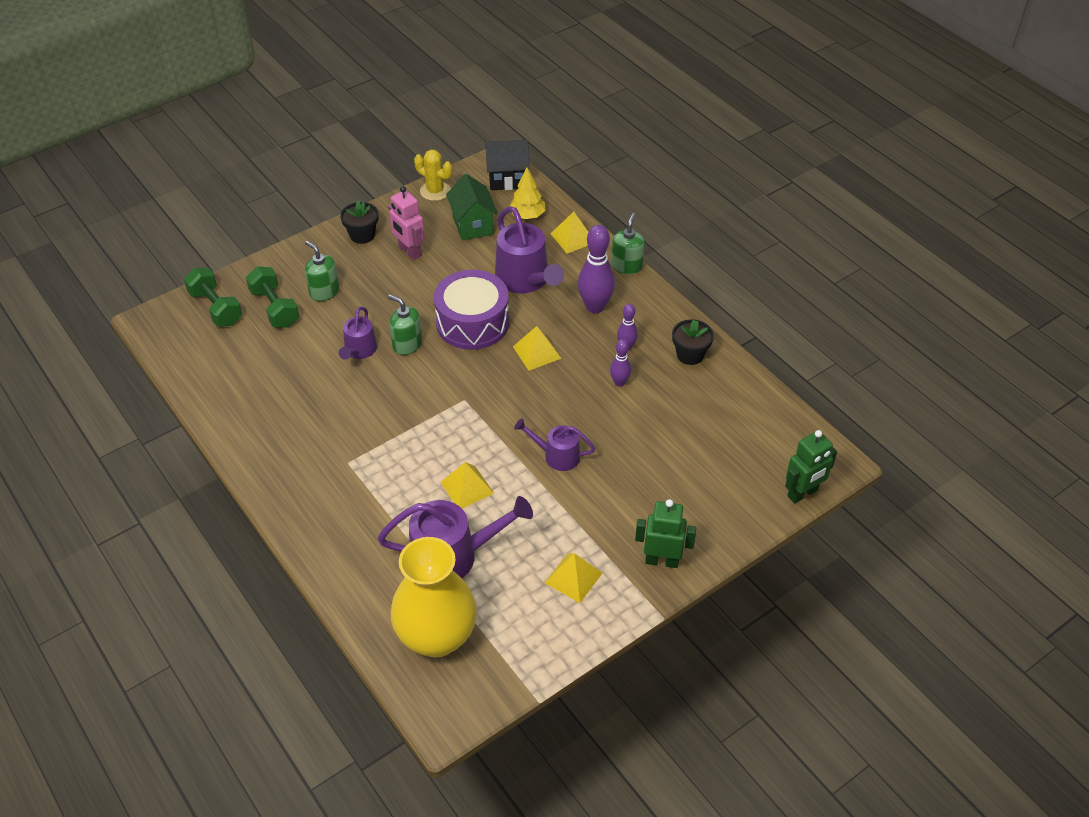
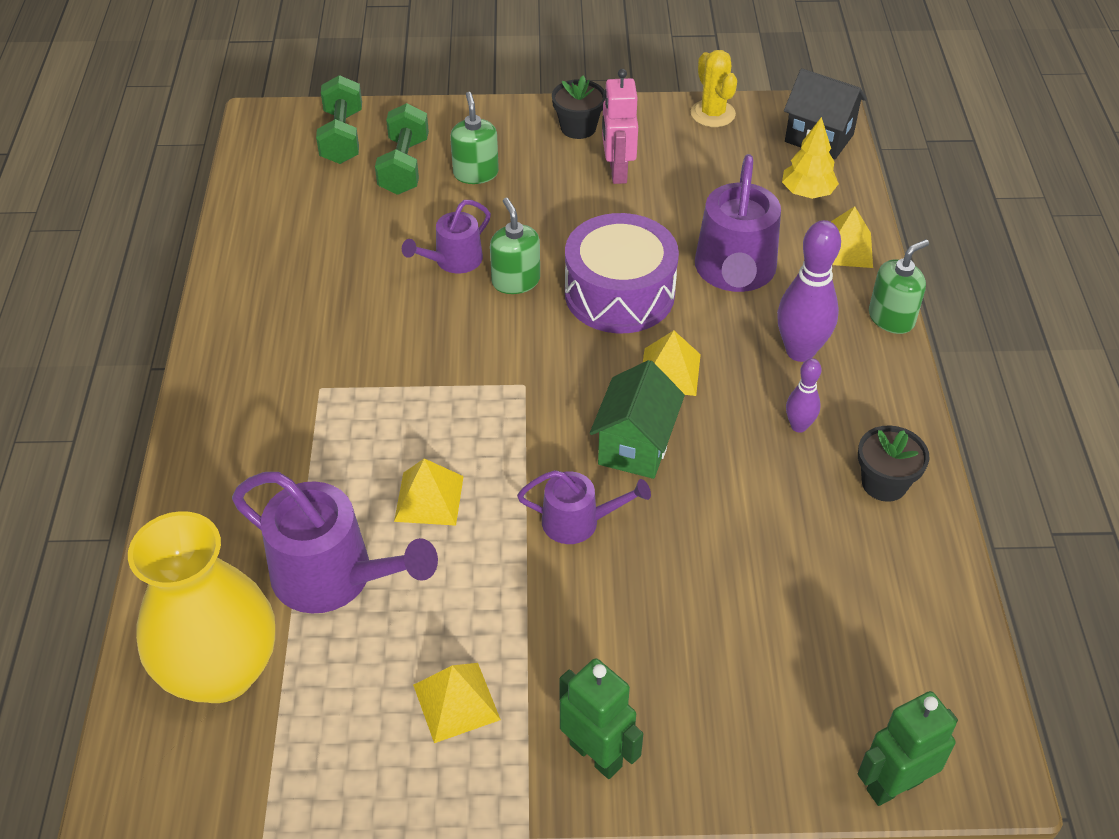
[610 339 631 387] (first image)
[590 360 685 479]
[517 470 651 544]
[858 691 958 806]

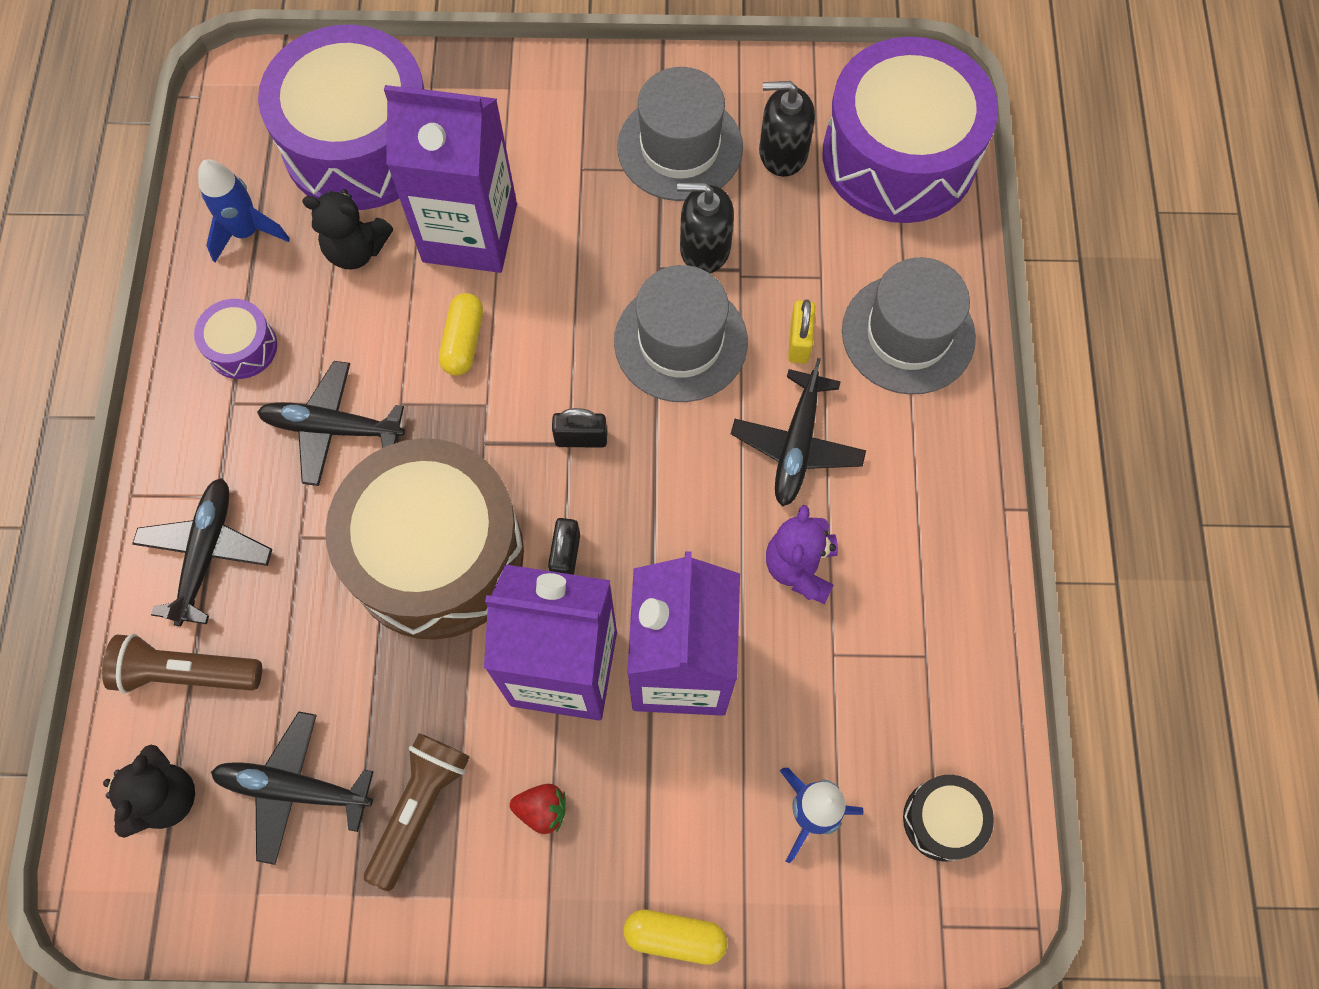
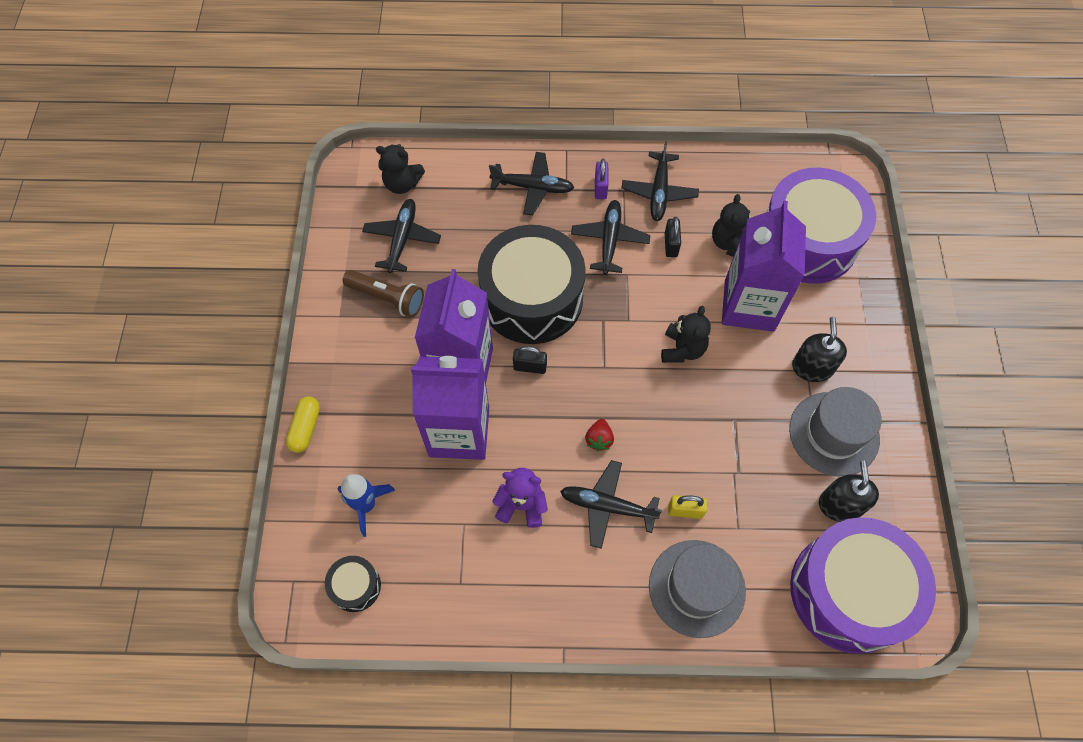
[102 634 262 694] (first image)
[198 159 290 262] (first image)
[439 293 483 376] (first image)
[614 265 748 402] (first image)
[595 159 608 199]
[661 306 711 363]
[585 419 614 451]
[665 217 681 257]
[792 317 847 382]
[622 140 699 221]
[477 225 586 344]

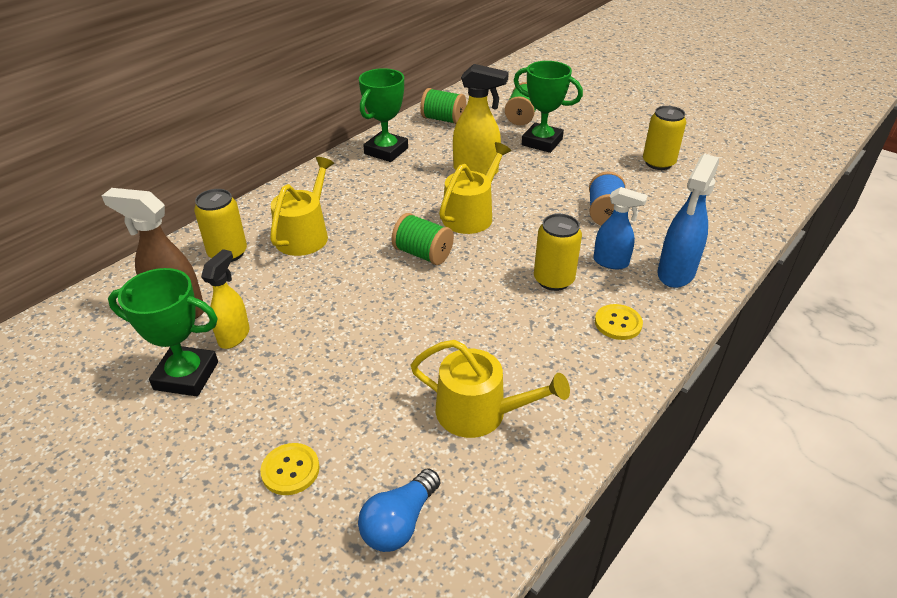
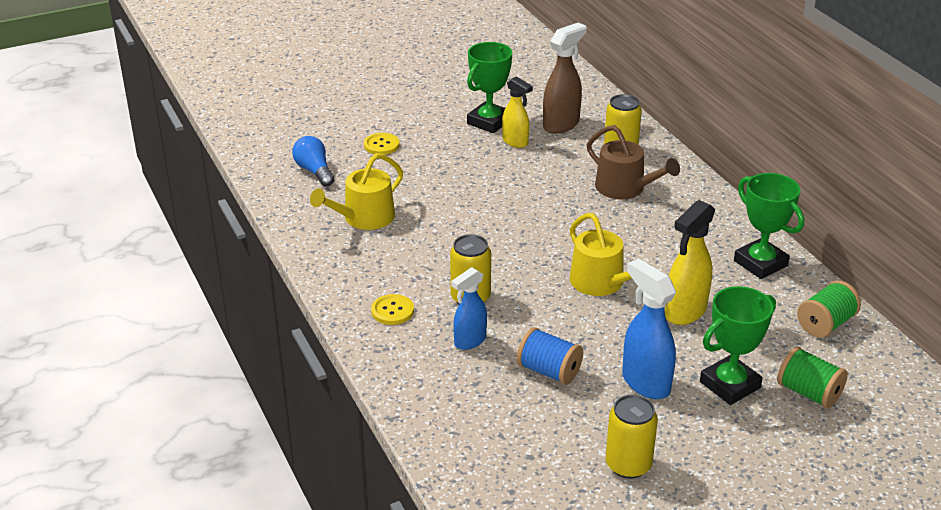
[391 213 454 265] (first image)
[622 258 676 399]
[587 125 680 199]

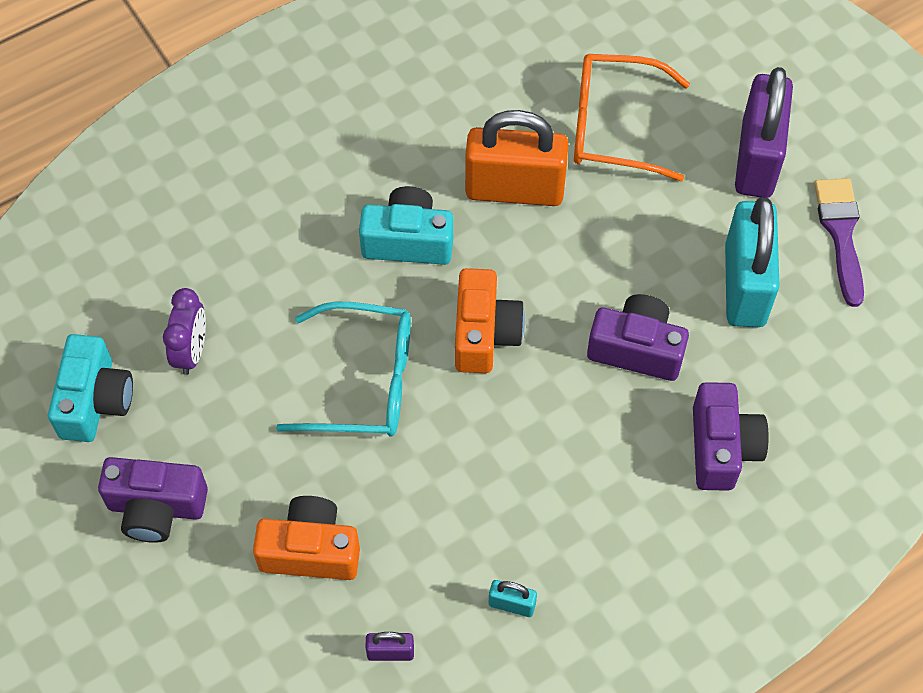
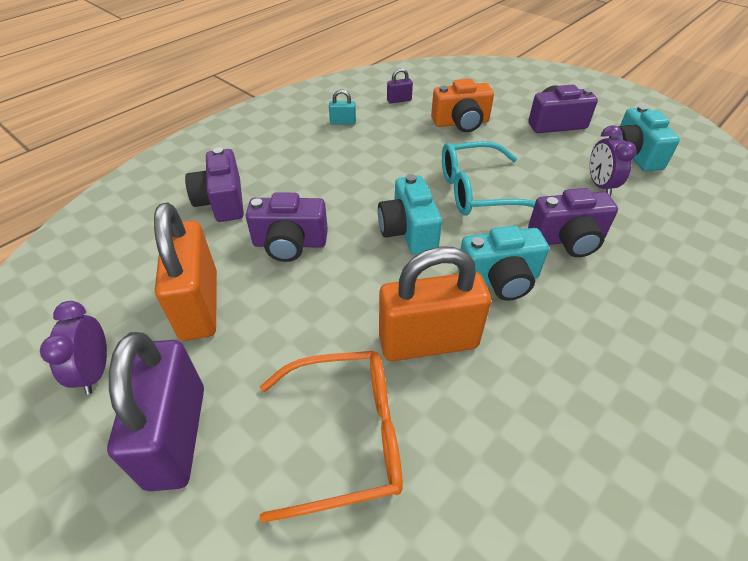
[528 188 618 257]
[40 301 107 395]
[378 174 442 254]
[154 203 217 341]

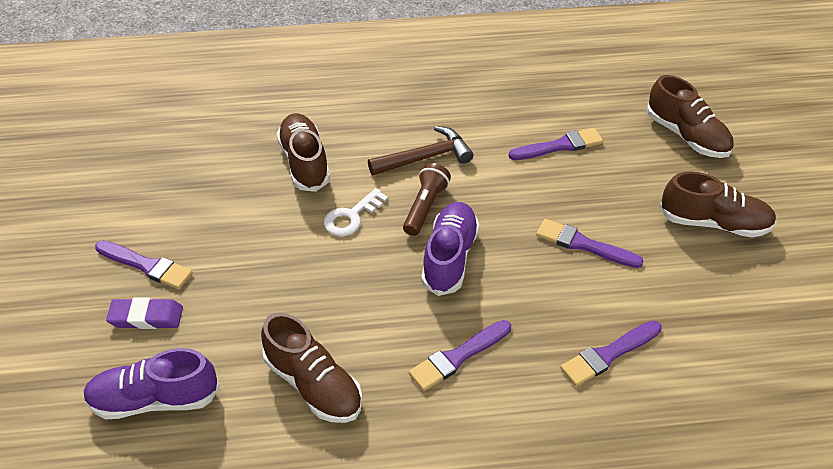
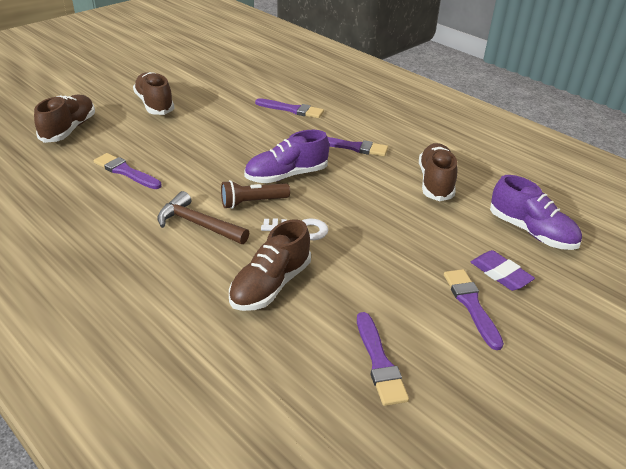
[357 312 409 406]

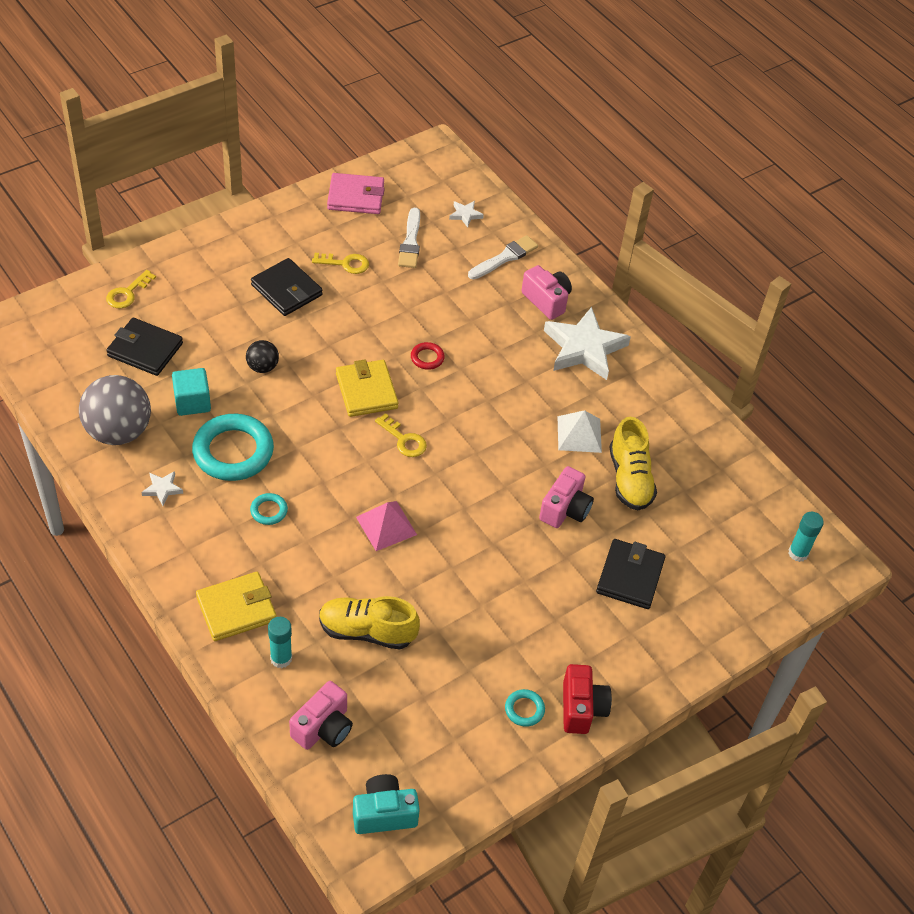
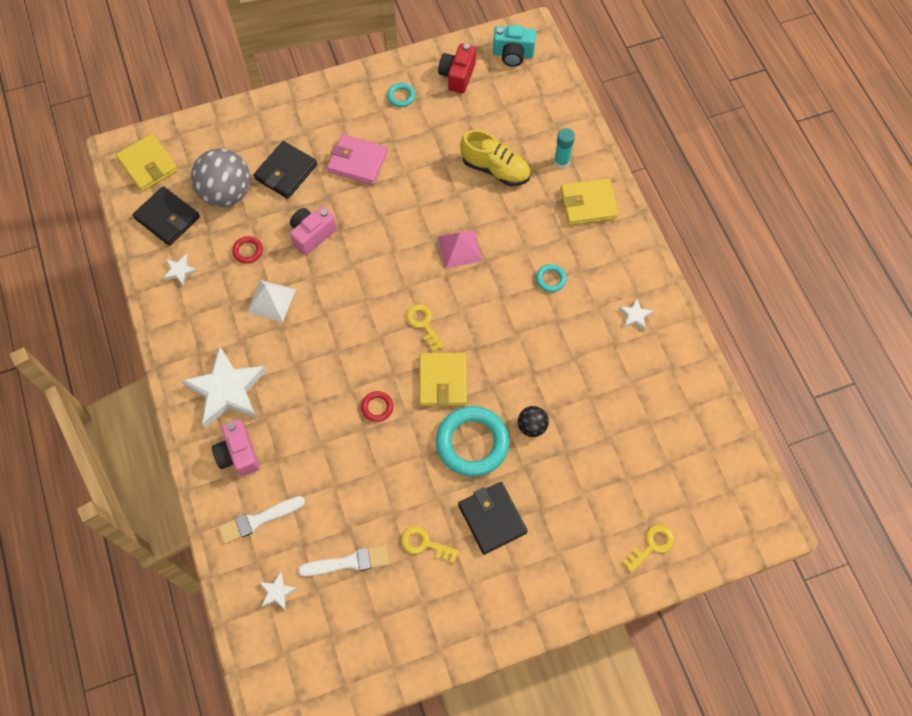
[172 368 211 416] (first image)
[289 681 353 750] (first image)
[163 254 197 286]
[191 148 250 207]
[133 186 200 246]
[436 406 509 477]
[327 134 388 185]
[438 43 476 93]
[232 236 263 264]
[116 134 178 192]
[298 545 389 576]

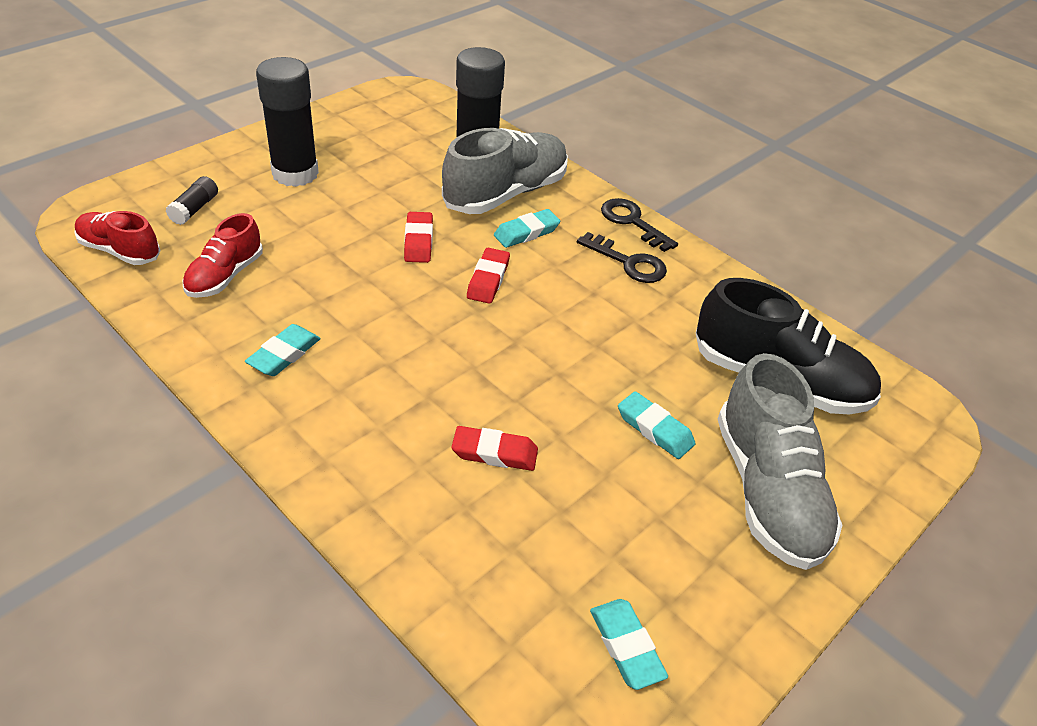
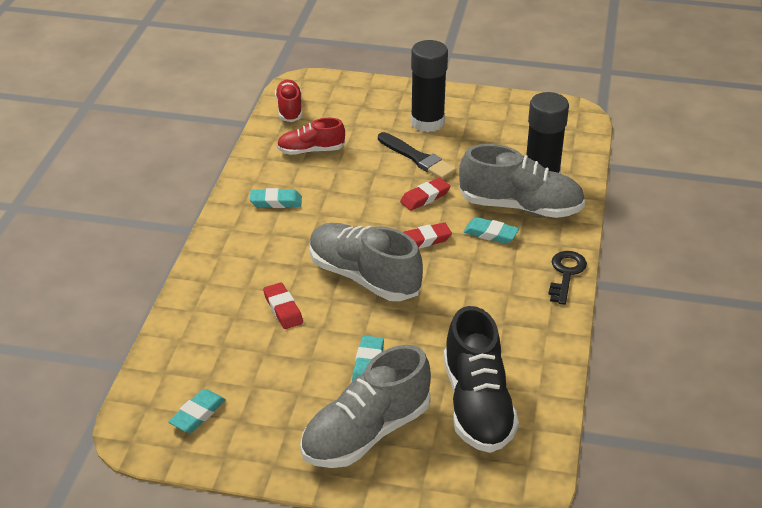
[166 176 218 225] (first image)
[577 232 667 283] (first image)
[310 223 423 301]
[378 132 456 179]

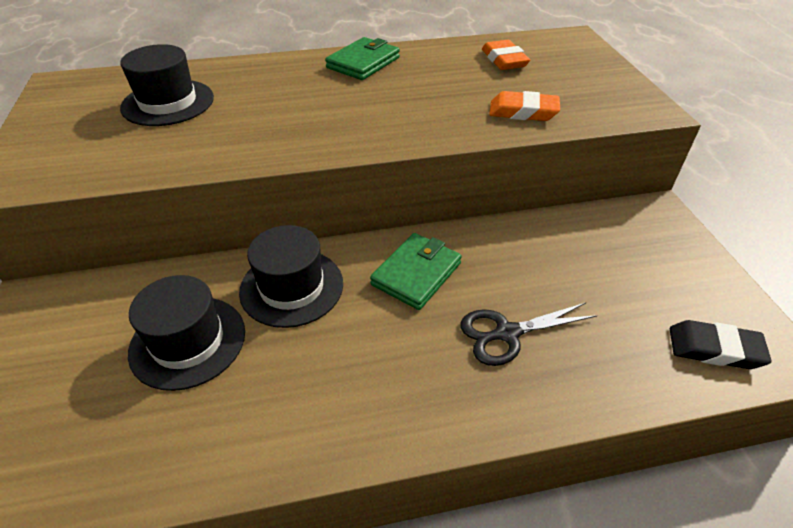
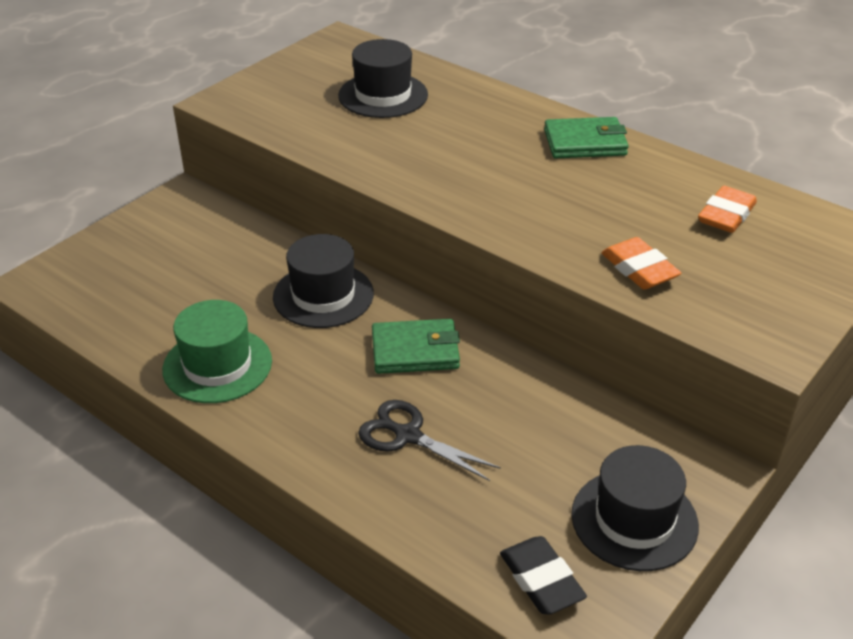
[162 300 272 403]
[571 445 699 571]

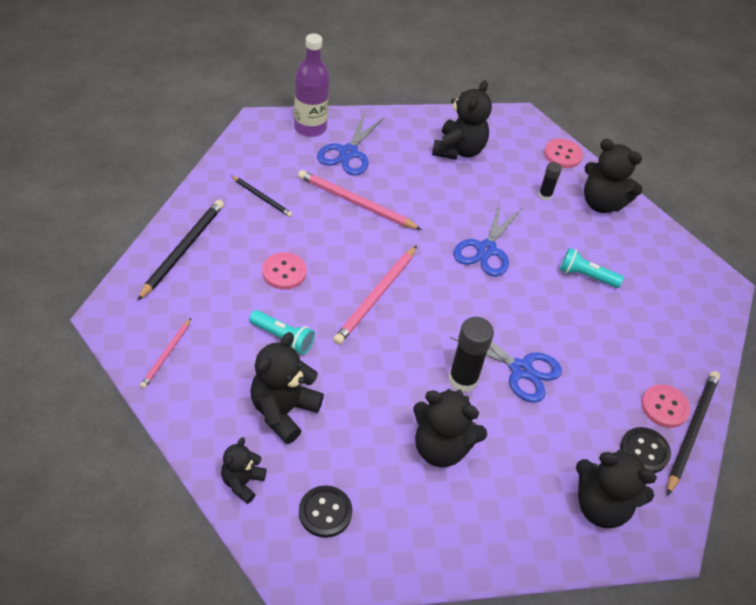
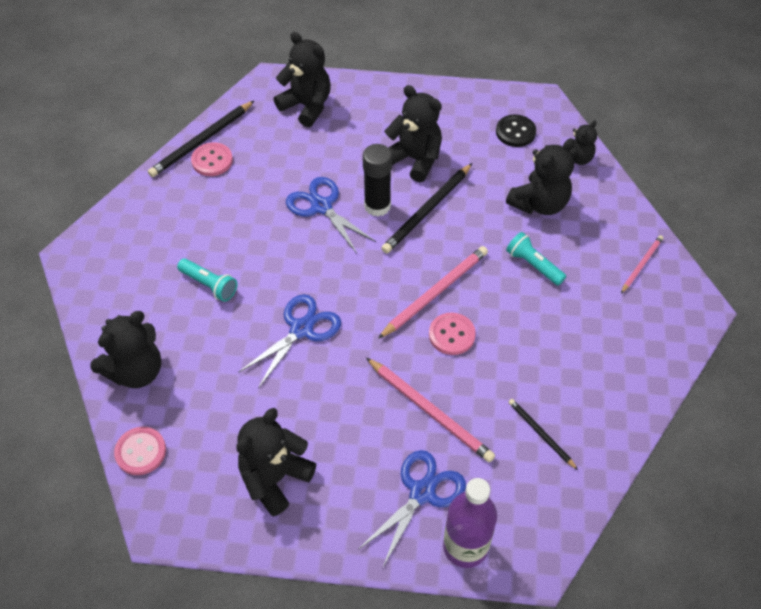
[539 162 562 201] (first image)
[620 427 671 473] (first image)
[381 163 472 253]
[429 313 476 355]
[90 311 161 388]

